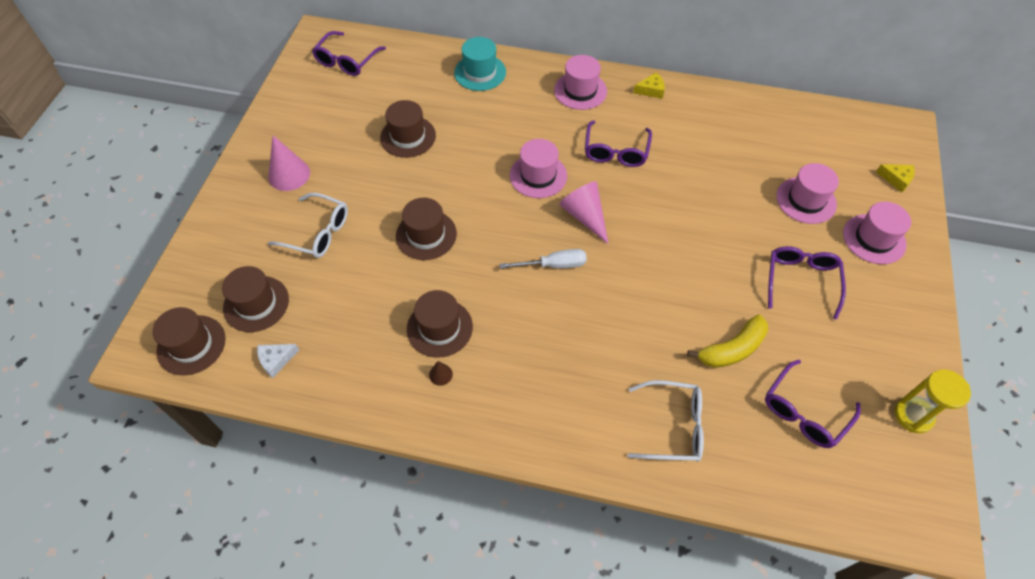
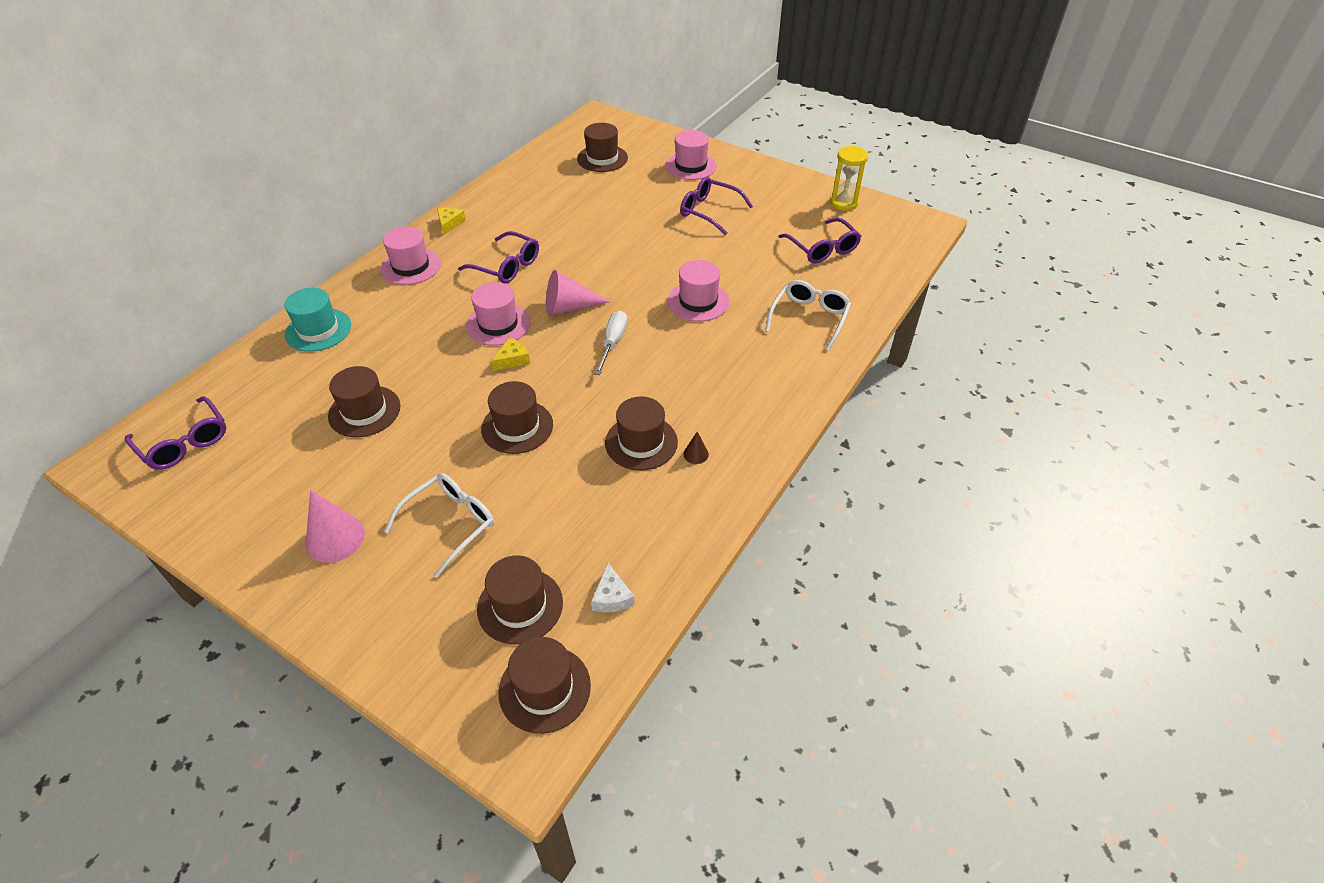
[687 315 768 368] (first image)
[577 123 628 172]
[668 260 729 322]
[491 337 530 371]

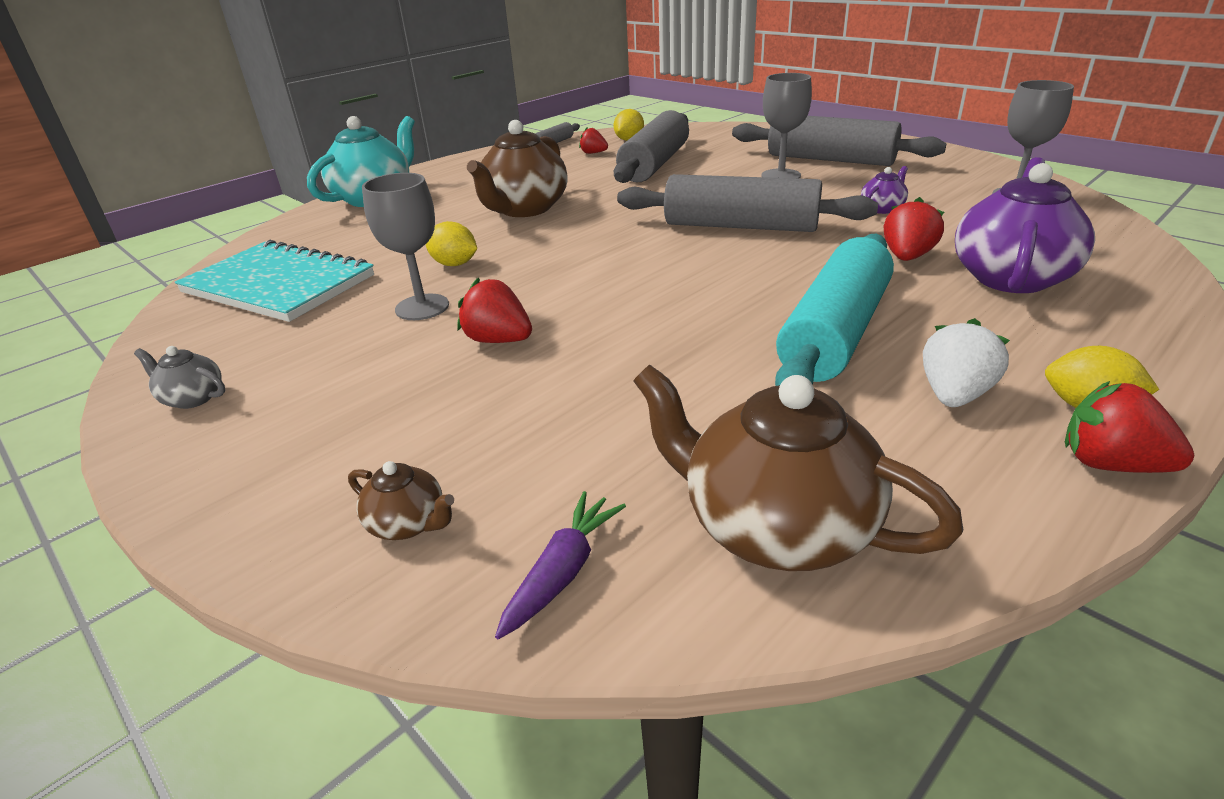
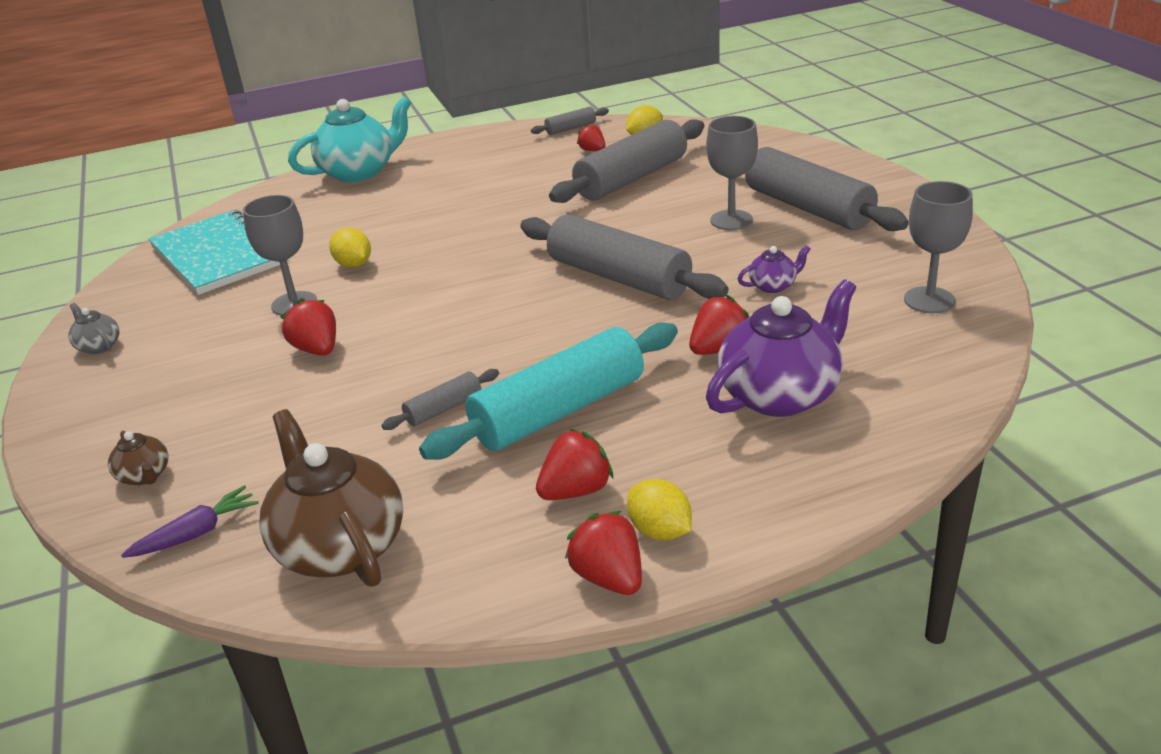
[467 120 568 217] (first image)
[381 369 499 430]
[536 429 614 500]

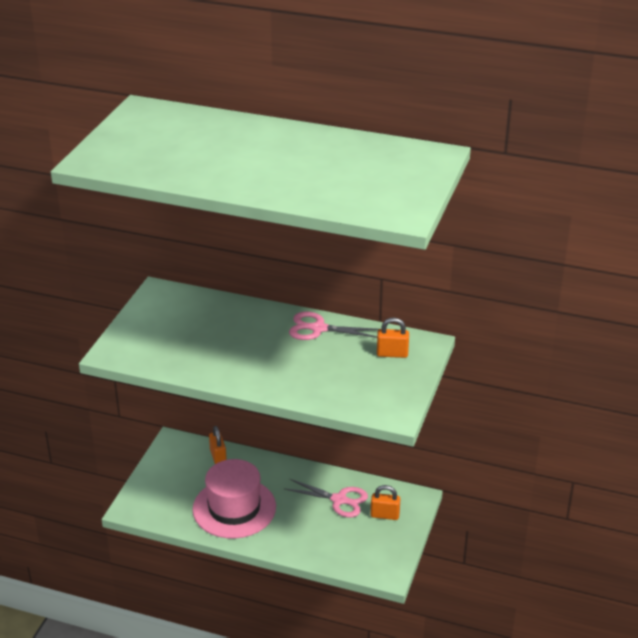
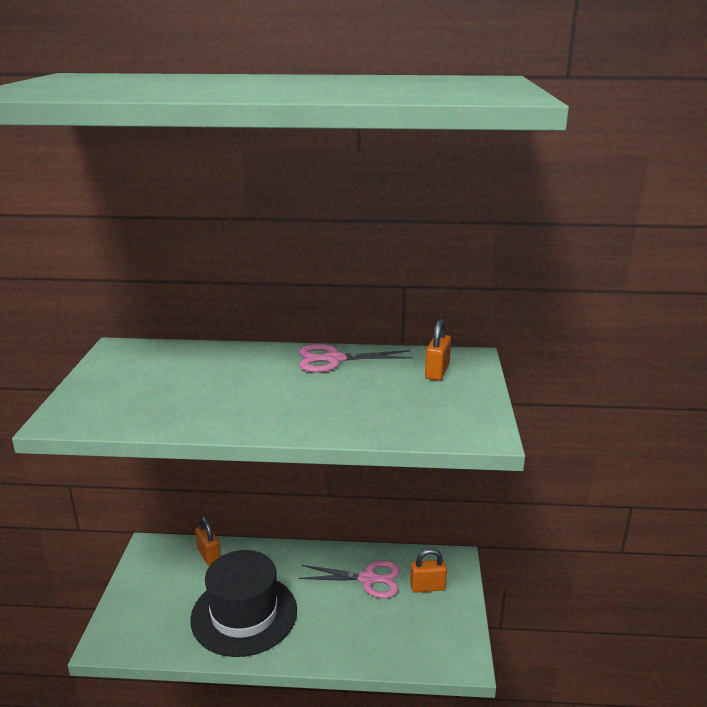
[190 550 297 657]
[425 319 451 381]

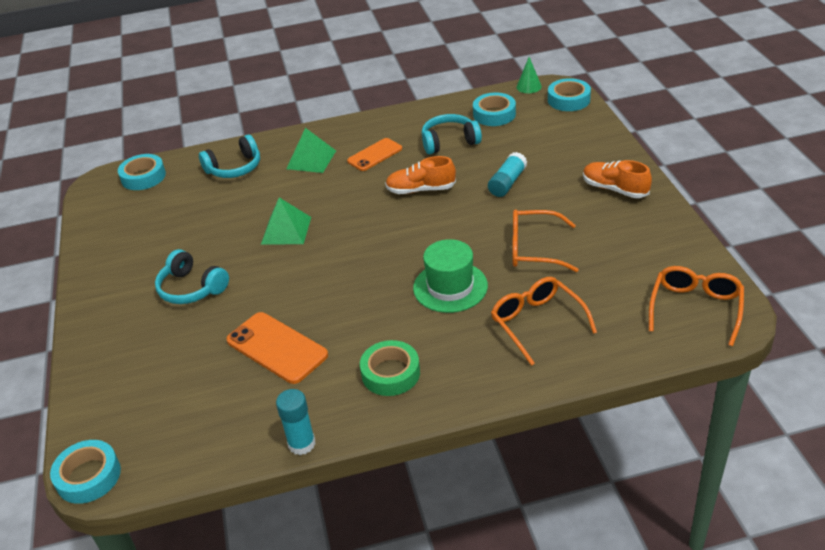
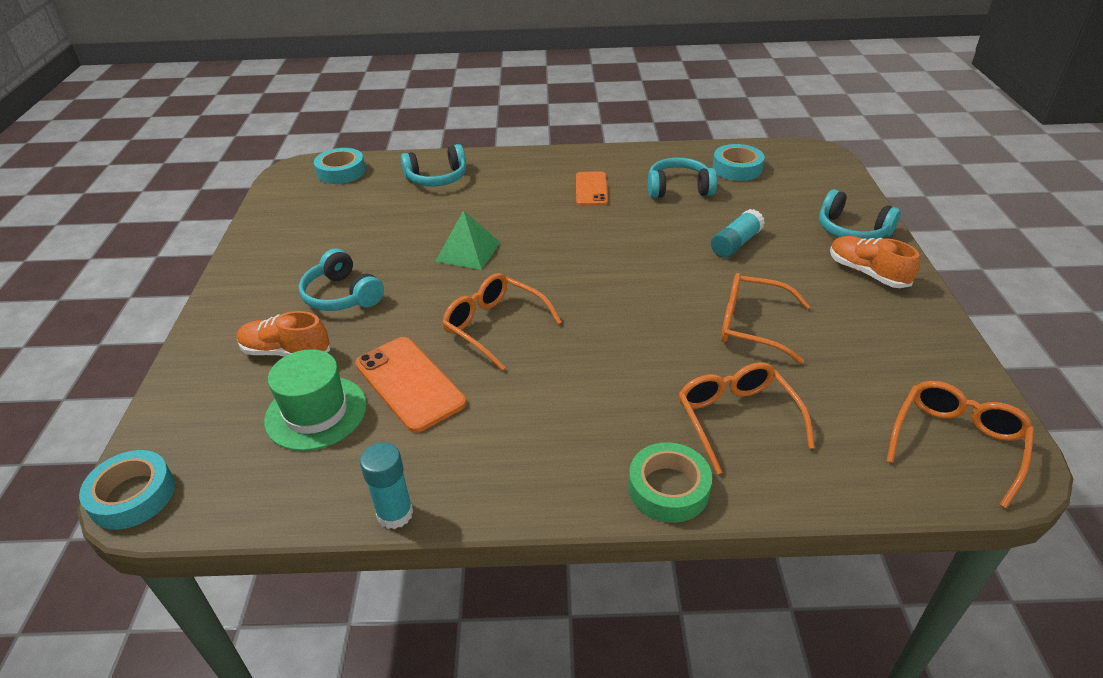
[286 128 336 173] (first image)
[516 57 542 93] (first image)
[548 78 591 111] (first image)
[442 273 562 370]
[819 189 901 240]
[628 442 712 523]
[237 311 330 357]
[264 349 367 451]
[576 171 608 206]

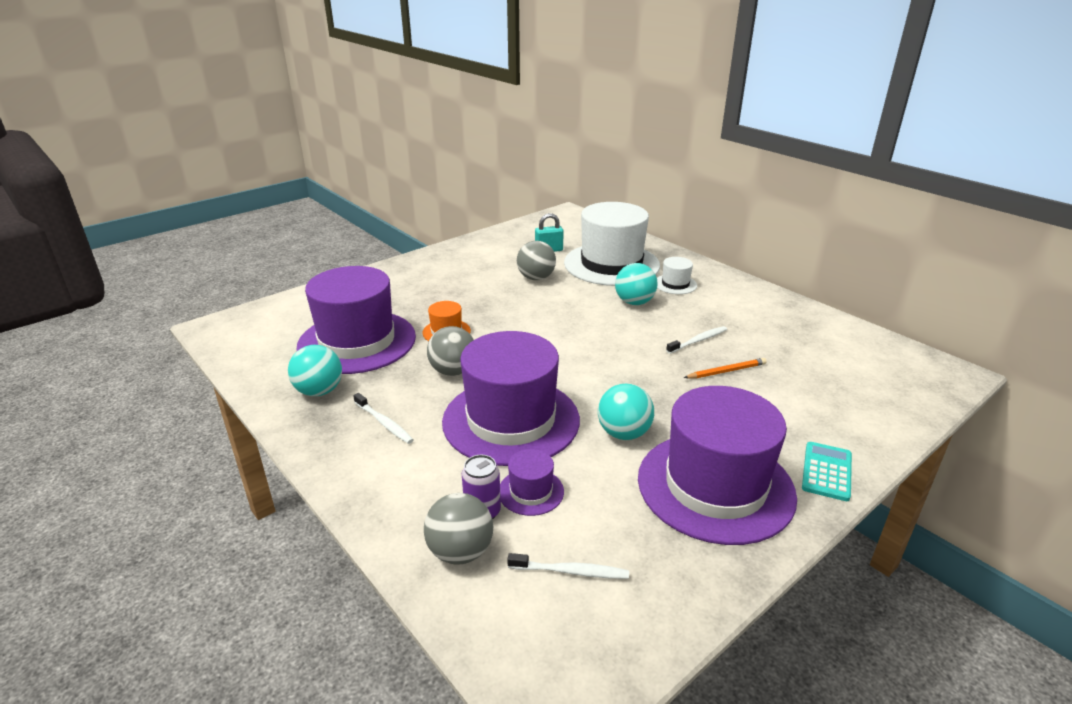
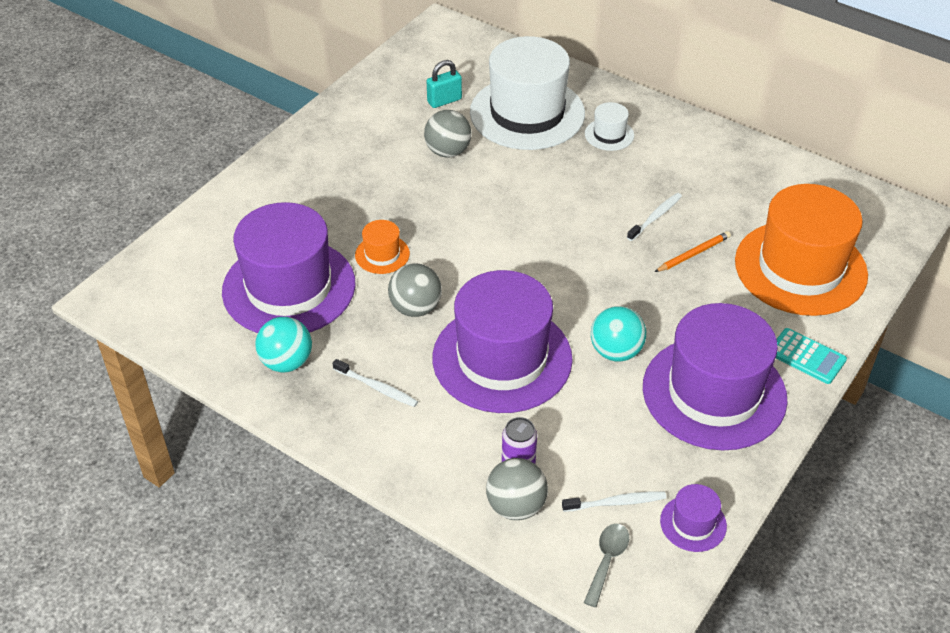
[615 263 658 305] (first image)
[584 524 629 607]
[735 184 868 316]
[660 484 727 552]
[776 328 847 384]

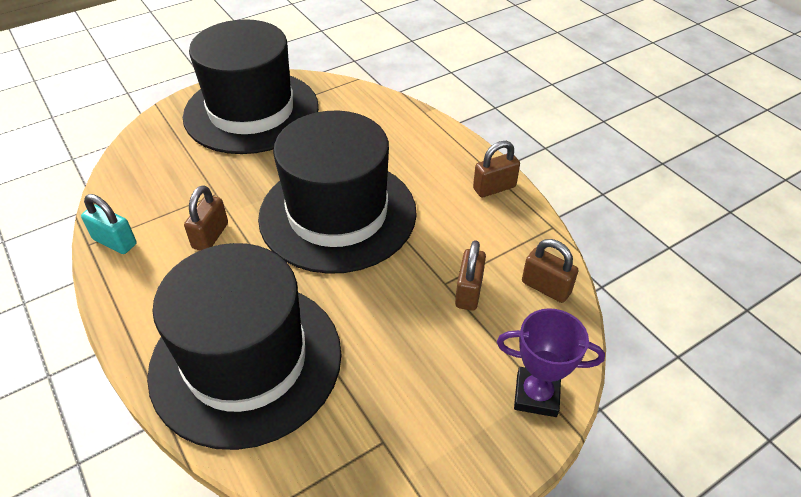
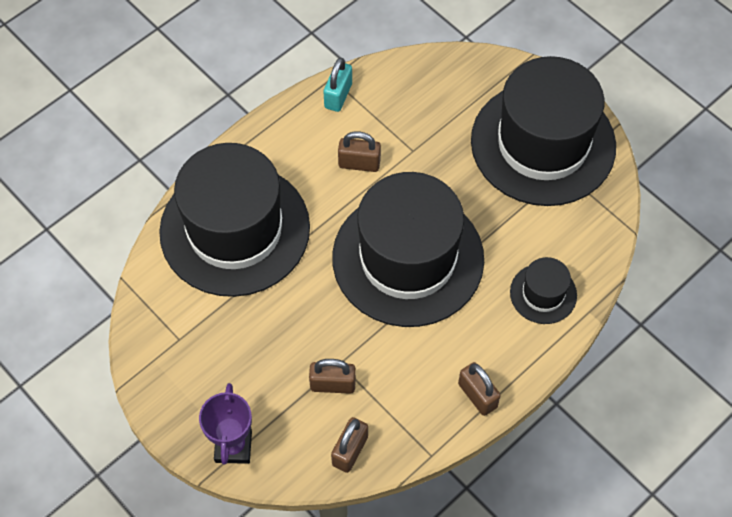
[510 257 577 324]

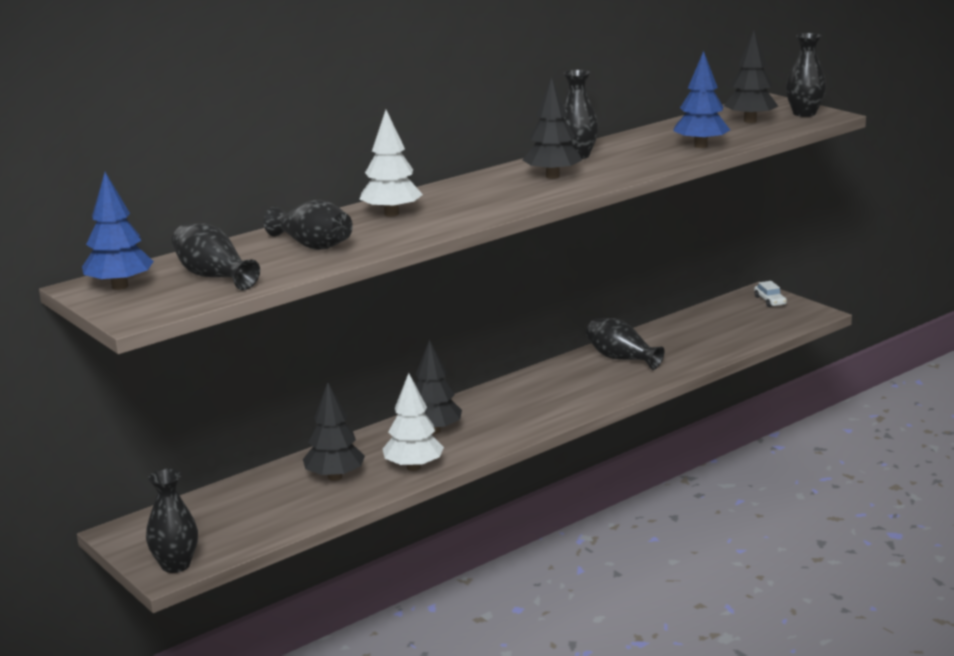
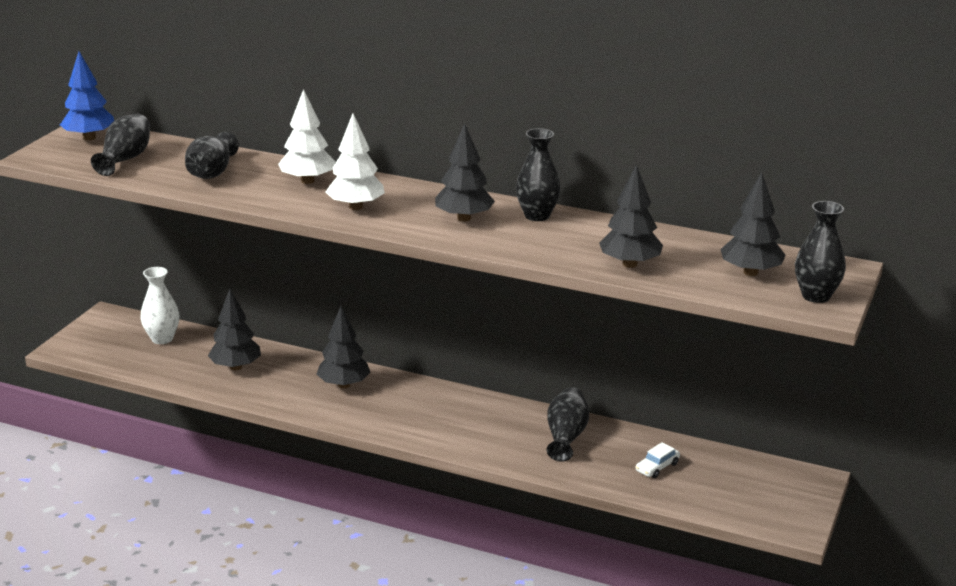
[146 469 198 573] (first image)
[140 267 179 344]
[326 114 385 210]
[636 442 680 478]
[599 164 663 268]

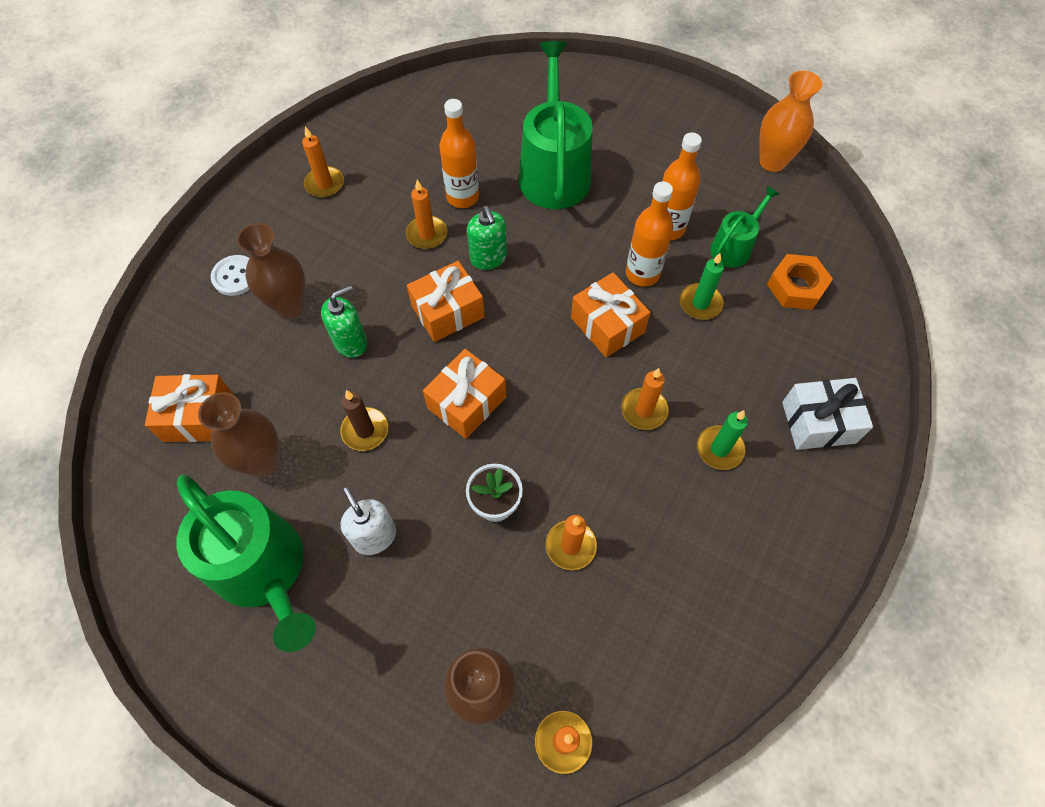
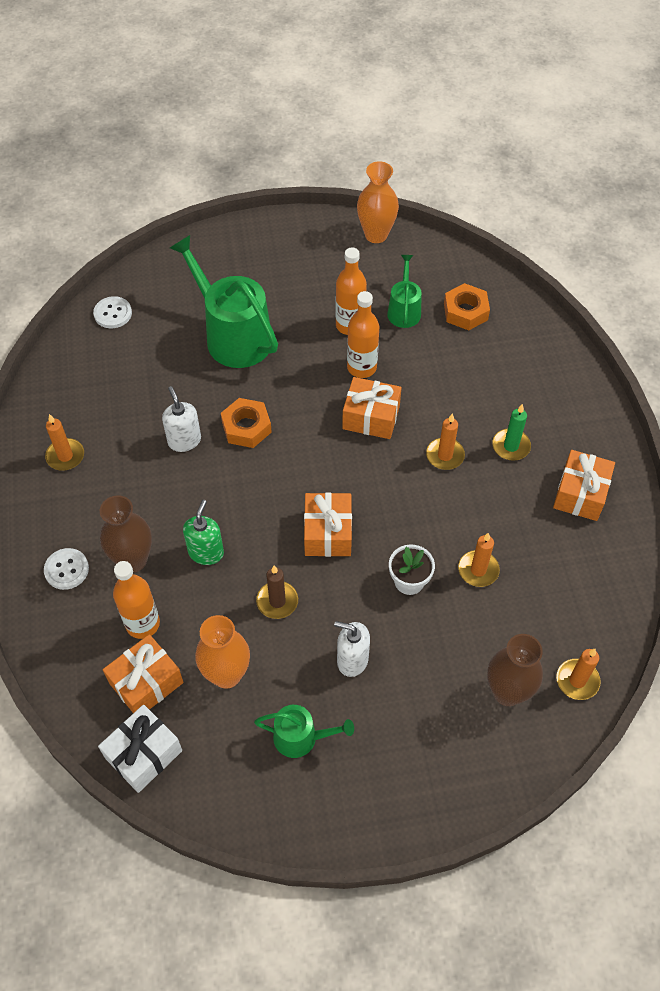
[680 253 724 320] (first image)
[93 296 132 328]
[553 450 615 521]
[113 561 160 639]
[98 705 182 793]
[162 386 201 452]
[221 398 272 448]
[195 615 250 689]
[254 705 354 758]

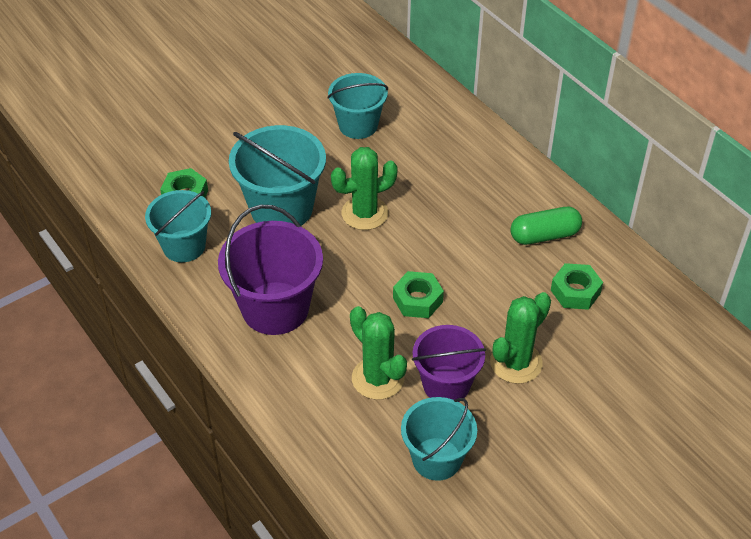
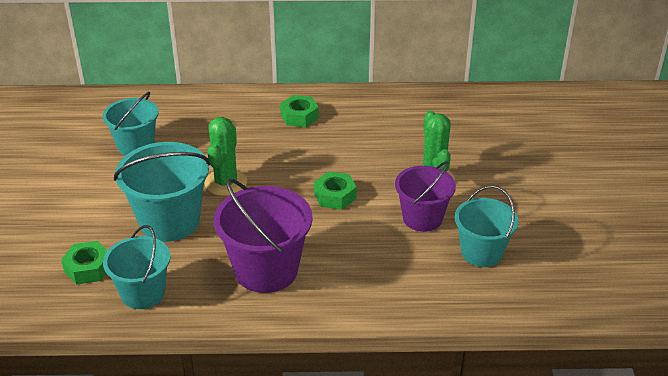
[350 306 407 400] (first image)
[510 207 582 245] (first image)
[280 95 319 127]

